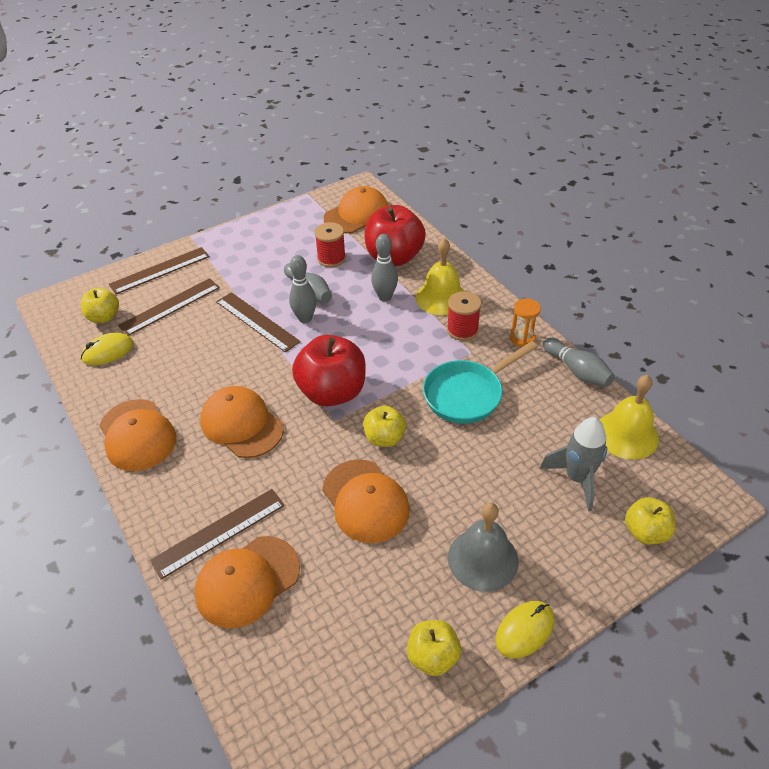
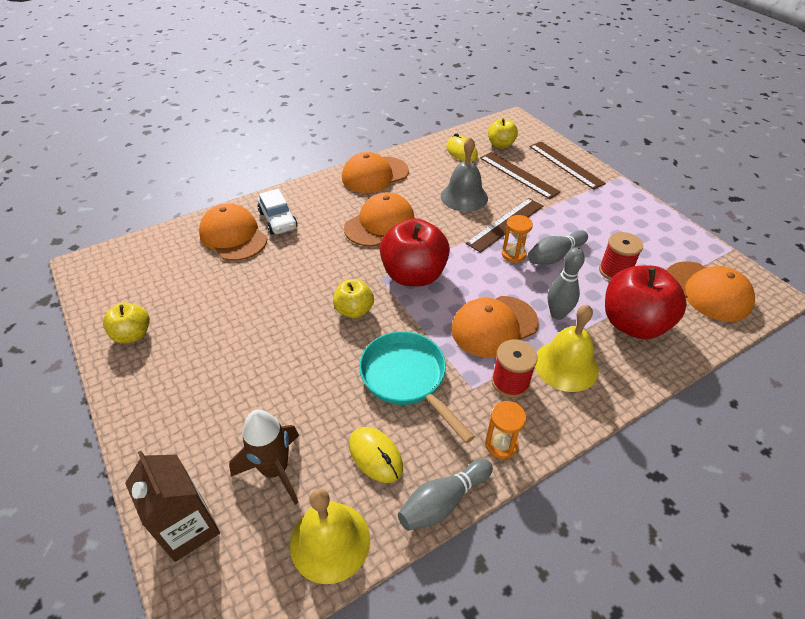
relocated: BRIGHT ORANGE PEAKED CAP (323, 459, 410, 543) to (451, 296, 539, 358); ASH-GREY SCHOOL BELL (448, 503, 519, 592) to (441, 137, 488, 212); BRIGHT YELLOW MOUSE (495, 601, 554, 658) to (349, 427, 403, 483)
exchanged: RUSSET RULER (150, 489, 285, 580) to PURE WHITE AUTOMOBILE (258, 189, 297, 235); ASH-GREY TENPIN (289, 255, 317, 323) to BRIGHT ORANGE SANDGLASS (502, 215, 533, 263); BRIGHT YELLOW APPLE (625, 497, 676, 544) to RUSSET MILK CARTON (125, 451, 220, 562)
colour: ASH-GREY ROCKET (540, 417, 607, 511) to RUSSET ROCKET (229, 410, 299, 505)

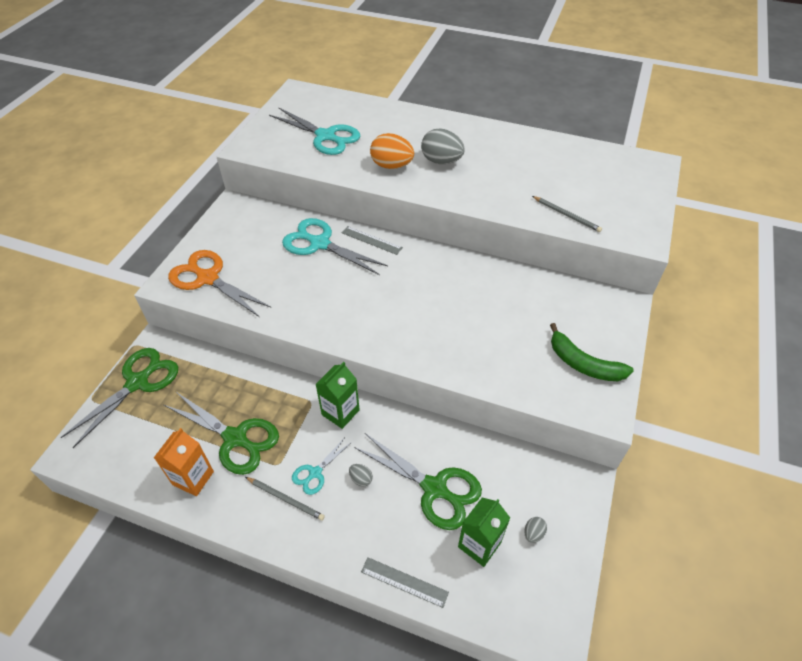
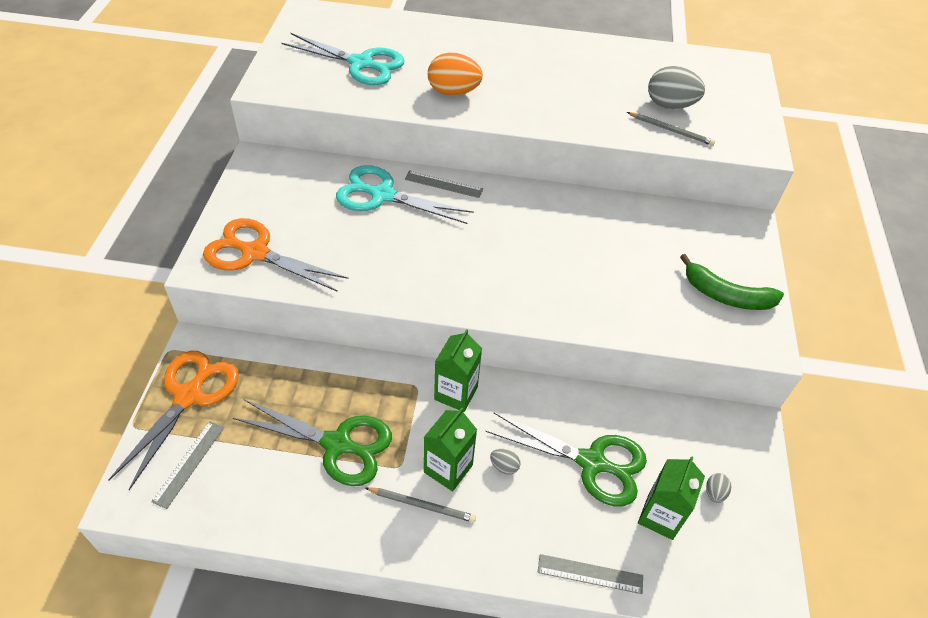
missing: BRIGHT ORANGE MILK CARTON (154, 428, 214, 496)
appeared: ASH-GREY RULER (151, 421, 224, 509)
relocated: ASH-GREY EGG SHAPE (421, 129, 465, 164) to (648, 66, 705, 109)
exchanged: AQUA SCISSORS (292, 439, 352, 495) to LEAF-GREEN MILK CARTON (424, 408, 477, 491)
colour: LEAF-GREEN SCISSORS (60, 348, 178, 448) to BRIGHT ORANGE SCISSORS (109, 351, 239, 490)

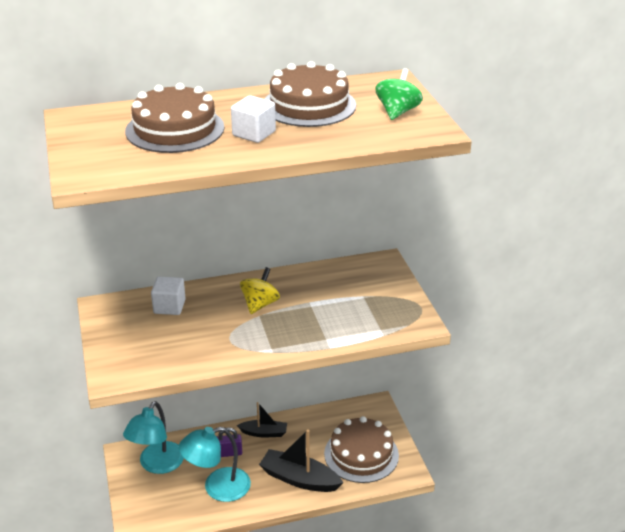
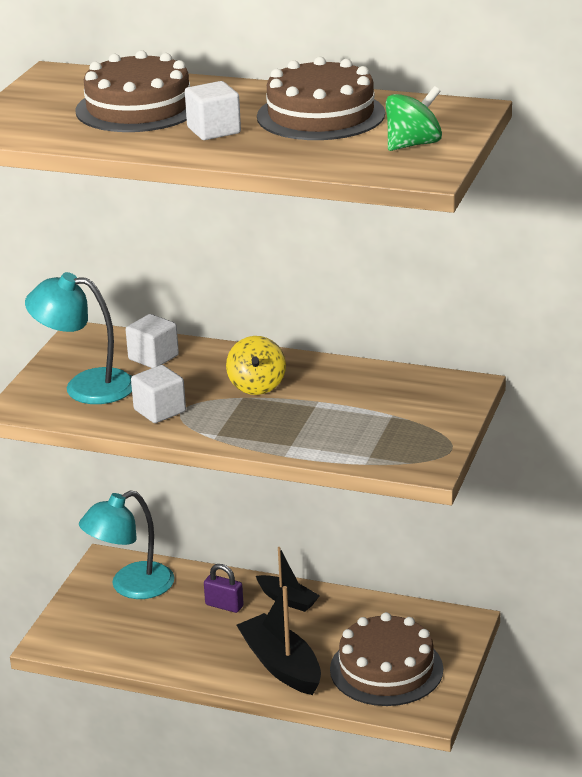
appeared: PURE WHITE CUBE (131, 365, 186, 423)
relocated: AQUA LAMP (179, 427, 251, 502) to (25, 272, 132, 404)
spun: BRIGHT YELLOW SPINNING TOP (240, 267, 280, 314) = (226, 336, 286, 395) 120 degrees clockwise

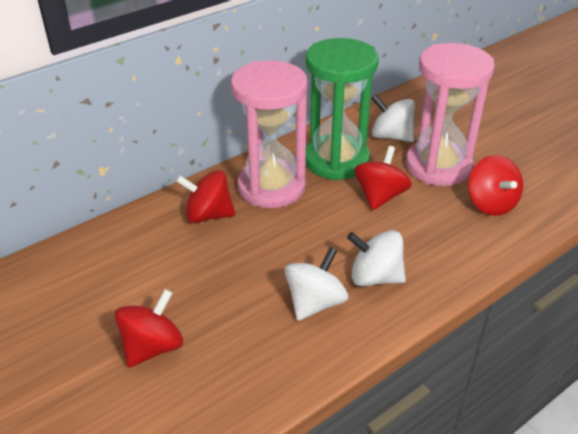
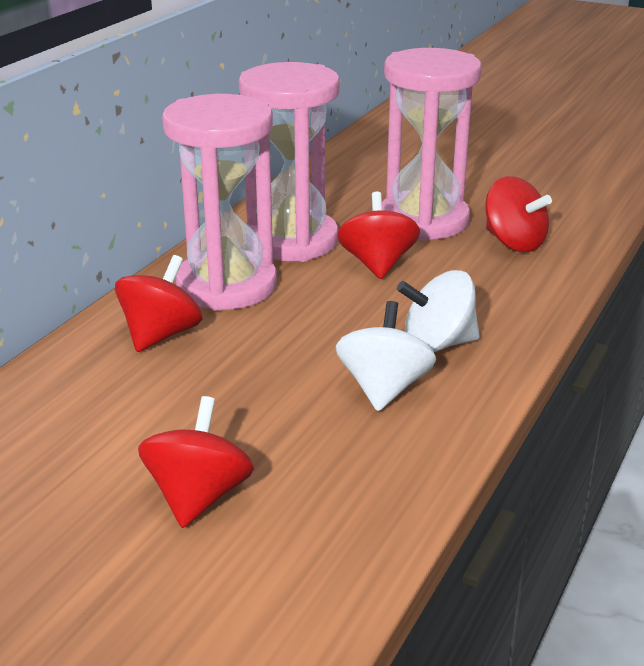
missing: PURE WHITE SPINNING TOP (372, 95, 415, 142)
colour: LEAF-GREEN SANDGLASS (306, 38, 379, 180) to ROSE-PINK SANDGLASS (239, 62, 340, 262)
spun: SCARLET SPINNING TOP (176, 170, 235, 223) = (115, 255, 202, 352) 135 degrees clockwise

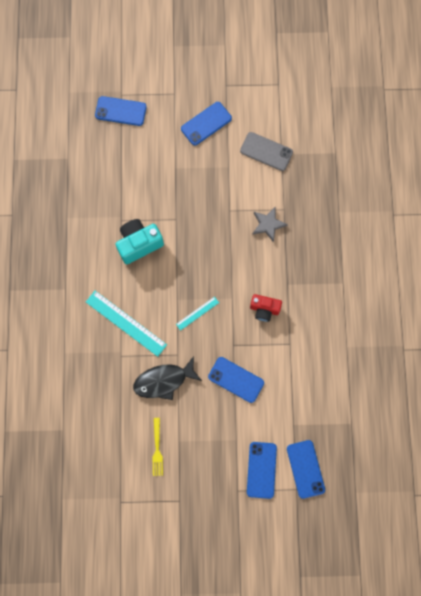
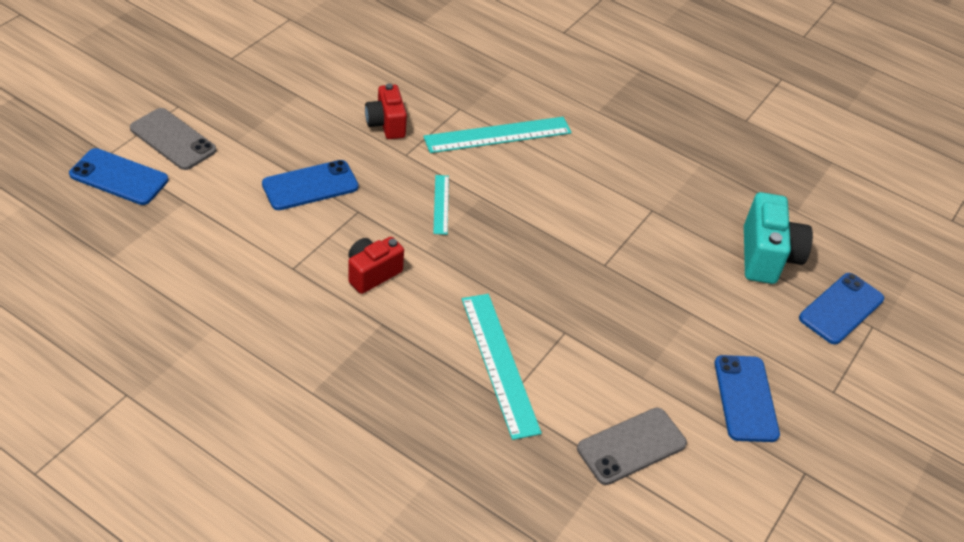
missing: BRIGHT YELLOW DINNER FORK (152, 418, 163, 476)
relocated: AQUA PHOTO CAMERA (116, 219, 164, 264) to (744, 192, 813, 284)
exchanged: BLACK TOY FISH (133, 356, 202, 400) to SCARLET PHOTO CAMERA (365, 83, 407, 139); ASH-GREY FIVE-POINTED STAR (253, 207, 288, 242) to AQUA RULER (462, 294, 542, 440)
colour: ROYAL BLUE SMARTPHONE (247, 442, 277, 499) to ASH-GREY SMARTPHONE (130, 108, 216, 170)

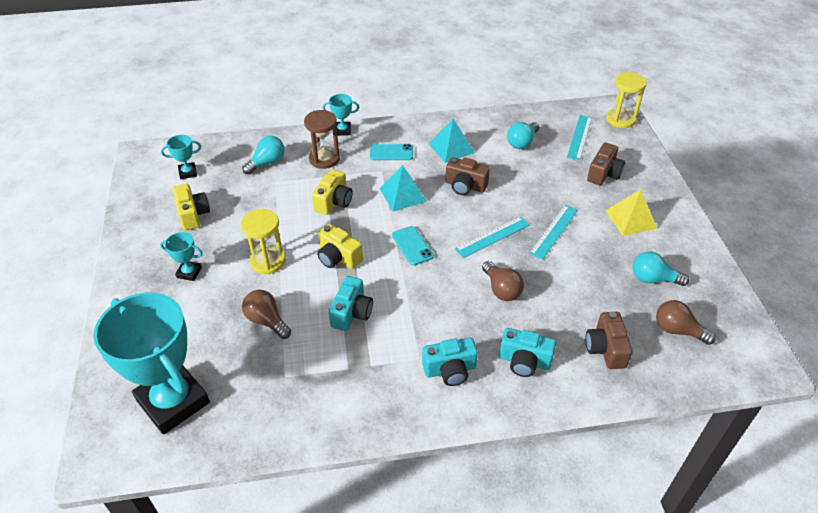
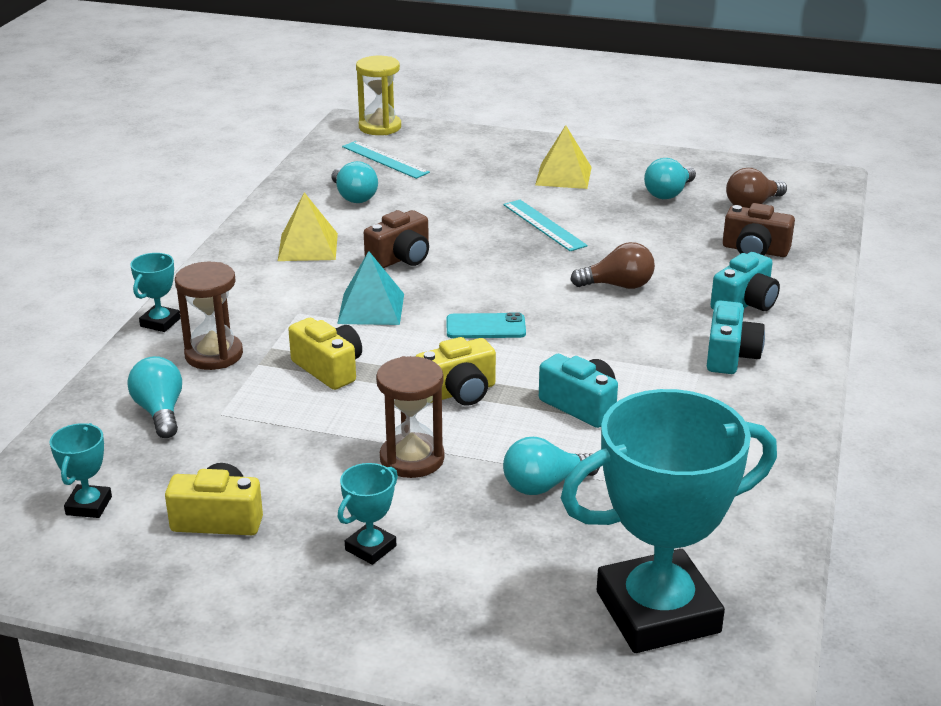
missing: AQUA SMARTPHONE (370, 144, 413, 160); AQUA RULER (455, 216, 530, 258); RUSSET PHOTO CAMERA (587, 143, 626, 185)
colour: BRIGHT YELLOW SANDGLASS (241, 209, 286, 274) to RUSSET SANDGLASS (376, 356, 444, 478); RUSSET LIGHTBULB (242, 290, 291, 339) to AQUA LIGHTBULB (503, 437, 600, 495); AQUA PYRAMID (428, 119, 475, 163) to BRIGHT YELLOW PYRAMID (278, 192, 338, 261)

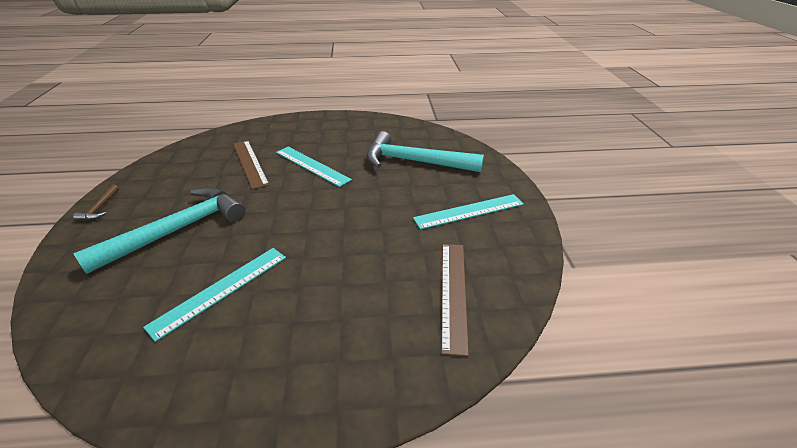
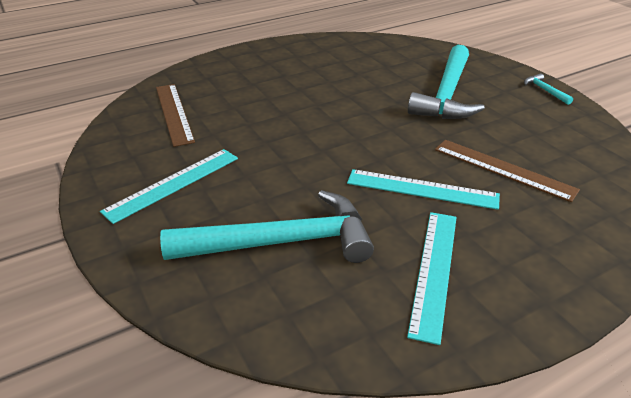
relocated: AQUA RULER (143, 248, 286, 342) to (407, 212, 457, 345)
colour: RUSSET HAMMER (73, 185, 119, 221) to AQUA HAMMER (524, 73, 573, 105)

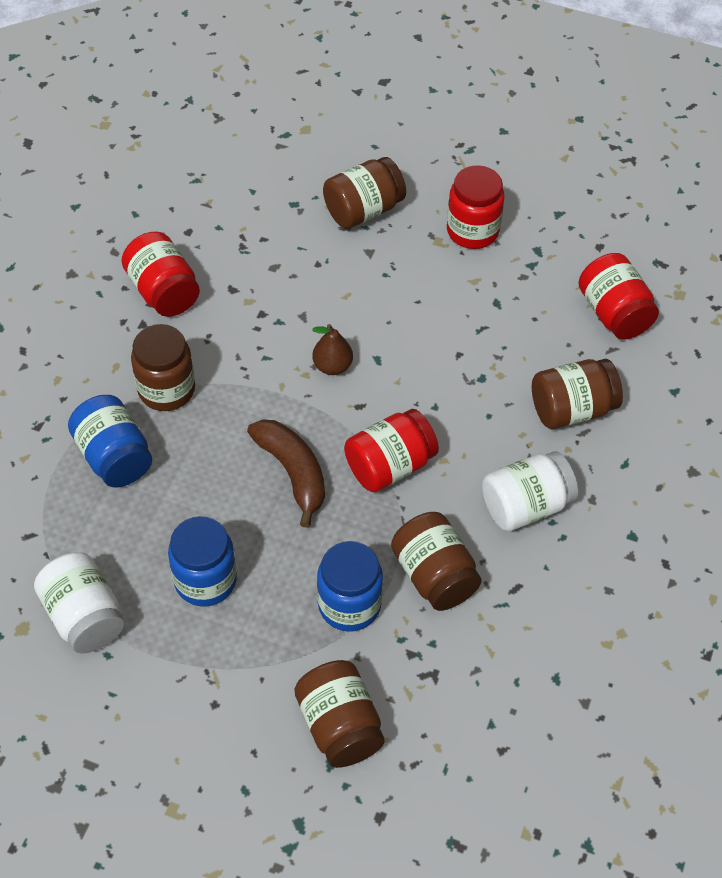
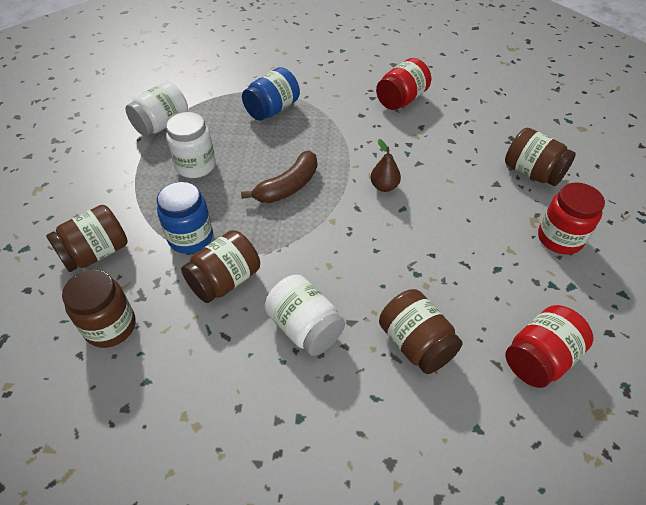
missing: SCARLET JAR (344, 409, 439, 492)
relocated: RUSSET JAR (131, 324, 195, 411) to (62, 269, 135, 348)
colour: ROYAL BLUE JAR (168, 516, 237, 607) to PURE WHITE JAR (166, 112, 215, 178)

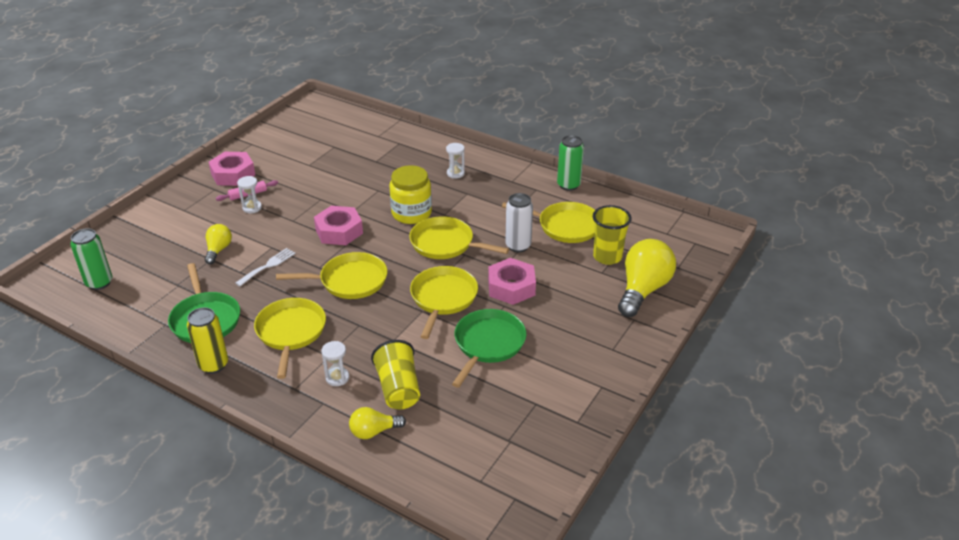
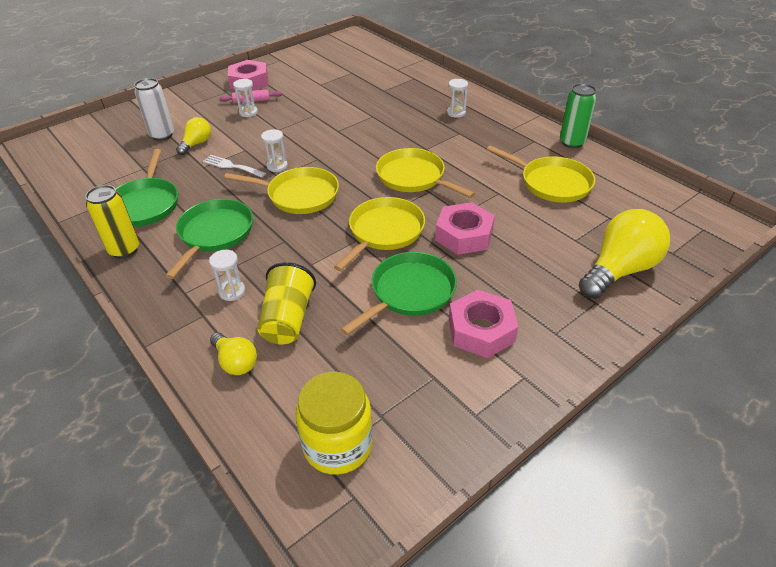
missing: LEAF-GREEN CAN (70, 228, 112, 290); BRIGHT YELLOW BEAKER (593, 205, 632, 265)
appeared: PURE WHITE SANDGLASS (261, 129, 288, 172)
relocated: ROSE-PINK NUT (314, 206, 363, 245) to (449, 290, 519, 358); BRIGHT YELLOW JAR (390, 165, 432, 224) to (296, 372, 373, 475); PURE WHITE CAN (505, 193, 533, 252) to (134, 78, 174, 141)
colour: BRIGHT YELLOW PAN (254, 298, 326, 379) to LEAF-GREEN PAN (165, 199, 253, 279)
spun: PURE WHITE DINNER FORK (235, 248, 296, 286) = (203, 155, 266, 178) 120 degrees counterclockwise; BRIGHT YELLOW LIGHTBULB (349, 407, 406, 439) = (210, 333, 257, 375) 135 degrees counterclockwise

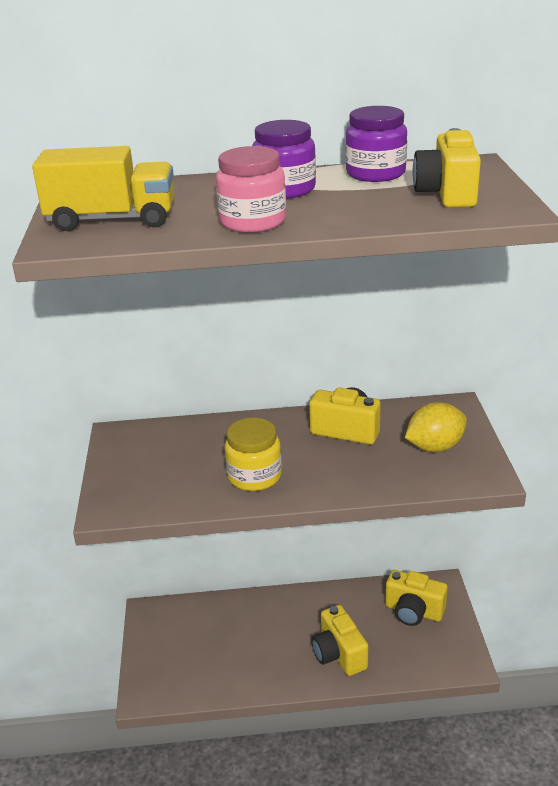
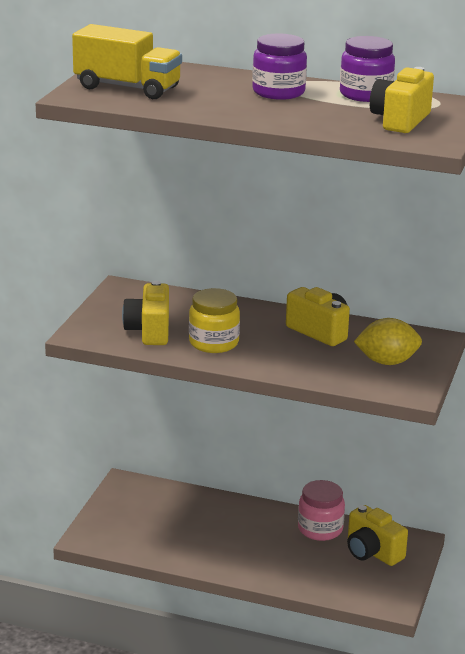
relocated: ROSE-PINK JAR (216, 146, 286, 233) to (298, 480, 345, 541); BRIGHT YELLOW PHOTO CAMERA (311, 605, 368, 676) to (122, 281, 169, 345)

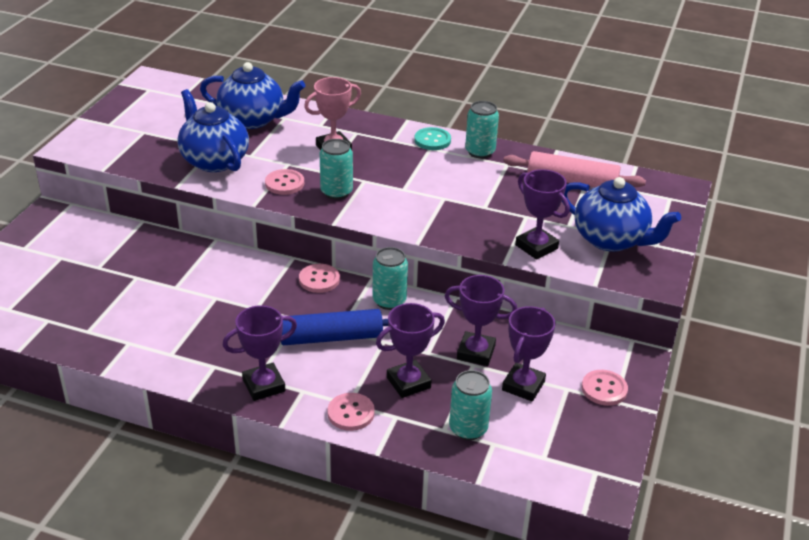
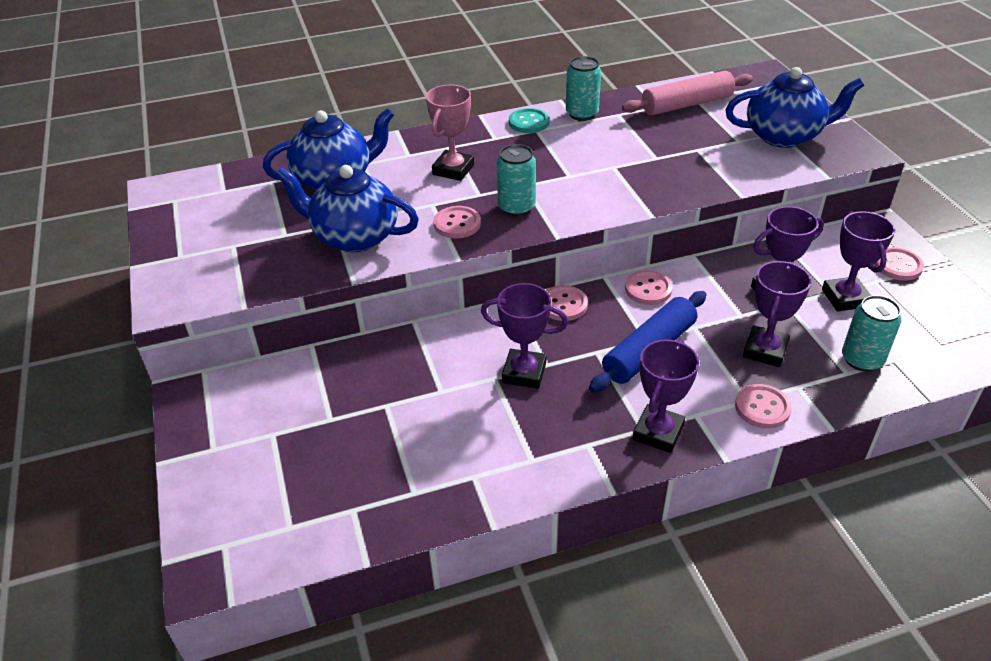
relocated: ROYAL PURPLE PRIZE CUP (515, 169, 570, 260) to (481, 283, 568, 389)
exchanged: AQUA CAN (372, 247, 408, 310) to ROSE-PINK SHIRT BUTTON (625, 270, 672, 305)

